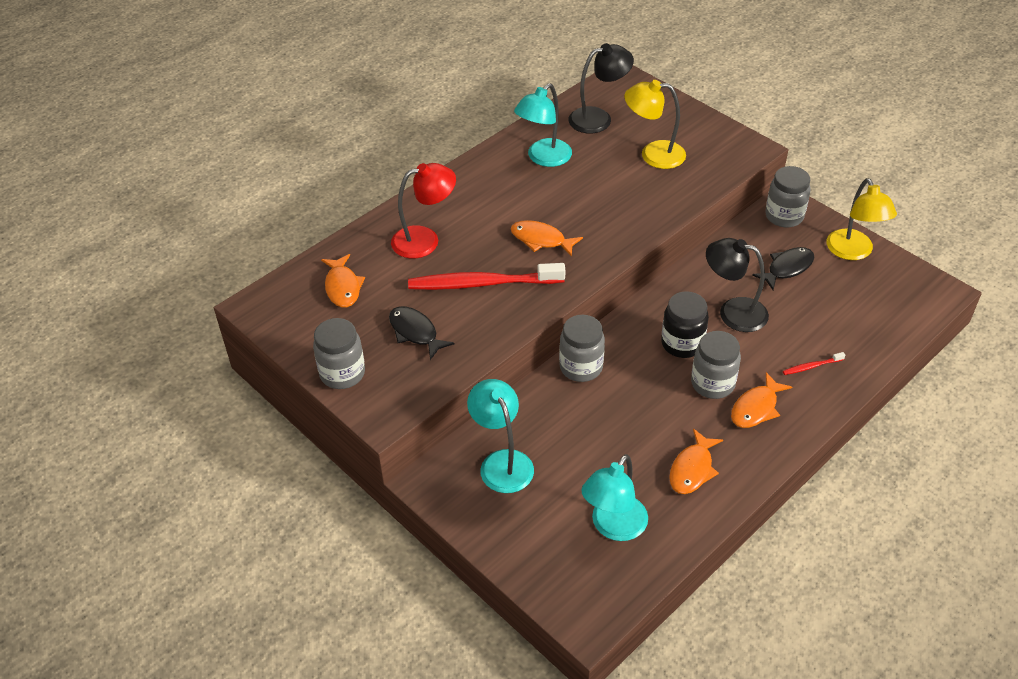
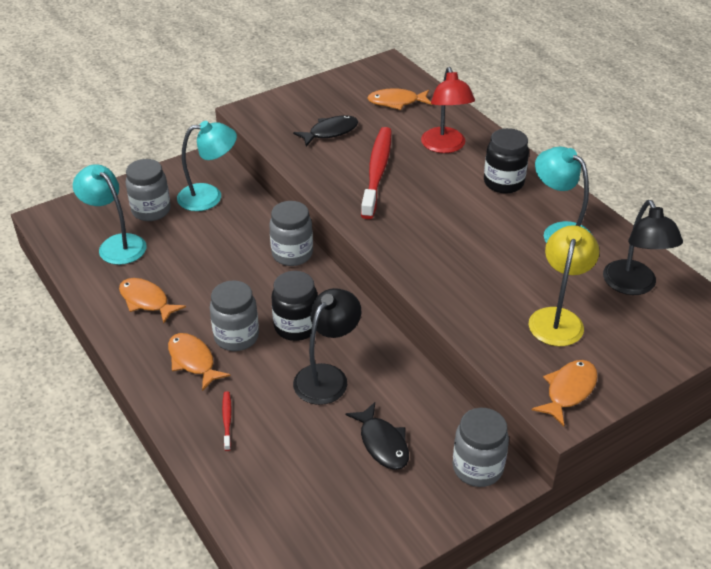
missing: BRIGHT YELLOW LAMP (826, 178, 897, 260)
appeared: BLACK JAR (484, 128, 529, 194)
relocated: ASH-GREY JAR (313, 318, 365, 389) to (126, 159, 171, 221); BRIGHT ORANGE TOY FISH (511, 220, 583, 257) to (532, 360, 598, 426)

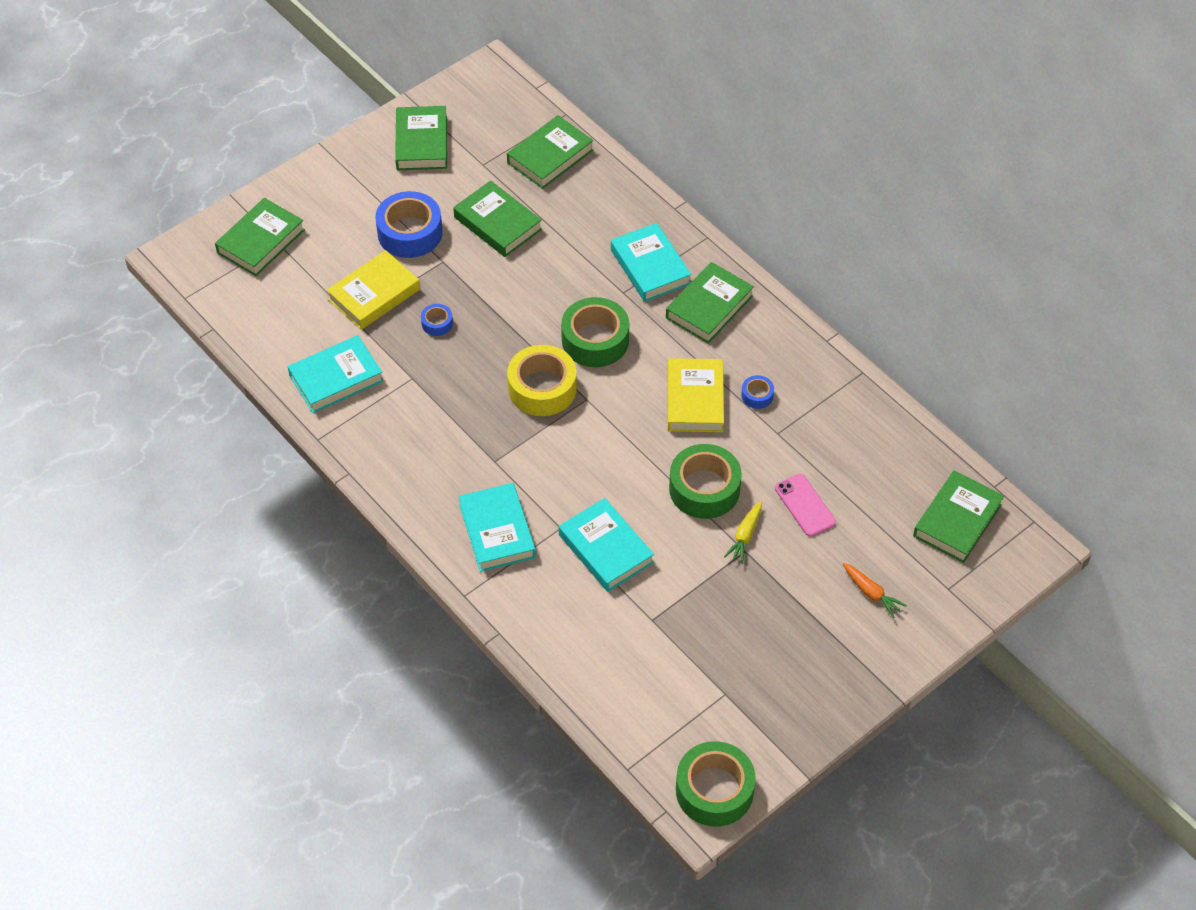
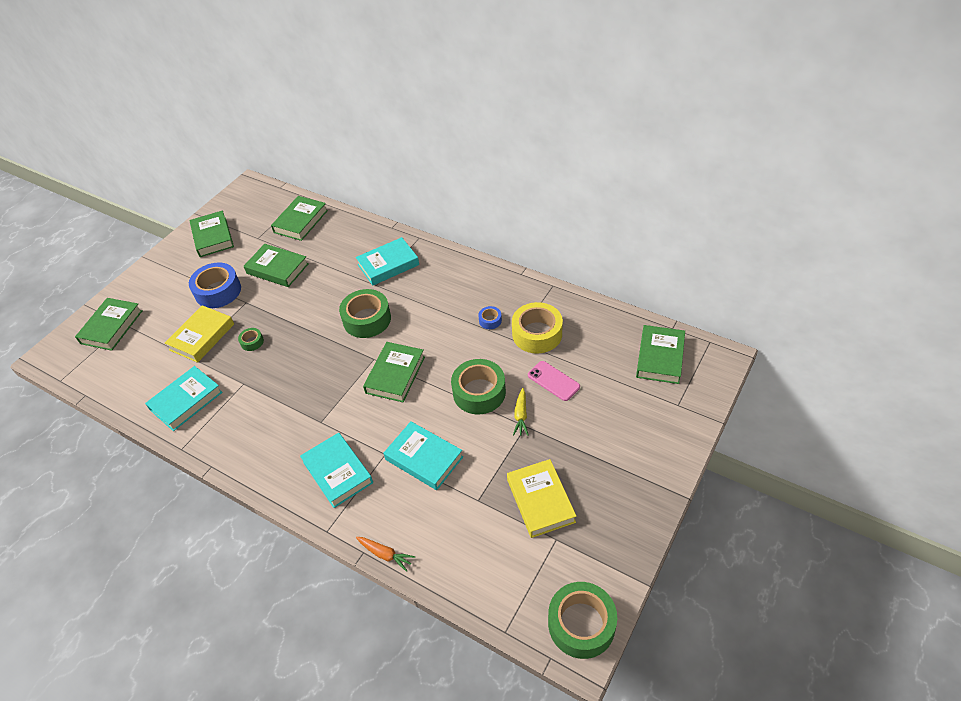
relocated: BRIGHT YELLOW ROLL OF TAPE (507, 345, 577, 416) to (512, 302, 563, 354); LEAF-GREEN HARDBACK (666, 262, 754, 344) to (363, 342, 425, 402); BRIGHT YELLOW HARDBACK (668, 358, 724, 432) to (507, 459, 577, 538); BRIGHT ORANGE TOY CARROT (843, 563, 907, 618) to (356, 537, 415, 572)
colour: ROYAL BLUE ROLL OF TAPE (421, 304, 453, 336) to LEAF-GREEN ROLL OF TAPE (238, 328, 264, 351)
spun: AQUA HARDBACK (611, 223, 692, 302) = (356, 237, 419, 286) 75 degrees counterclockwise

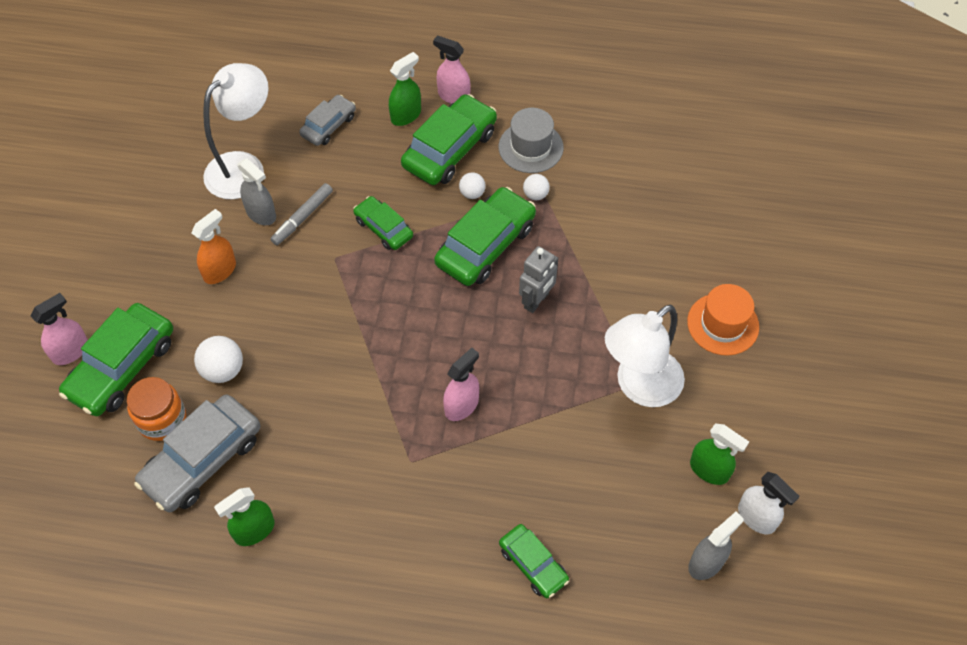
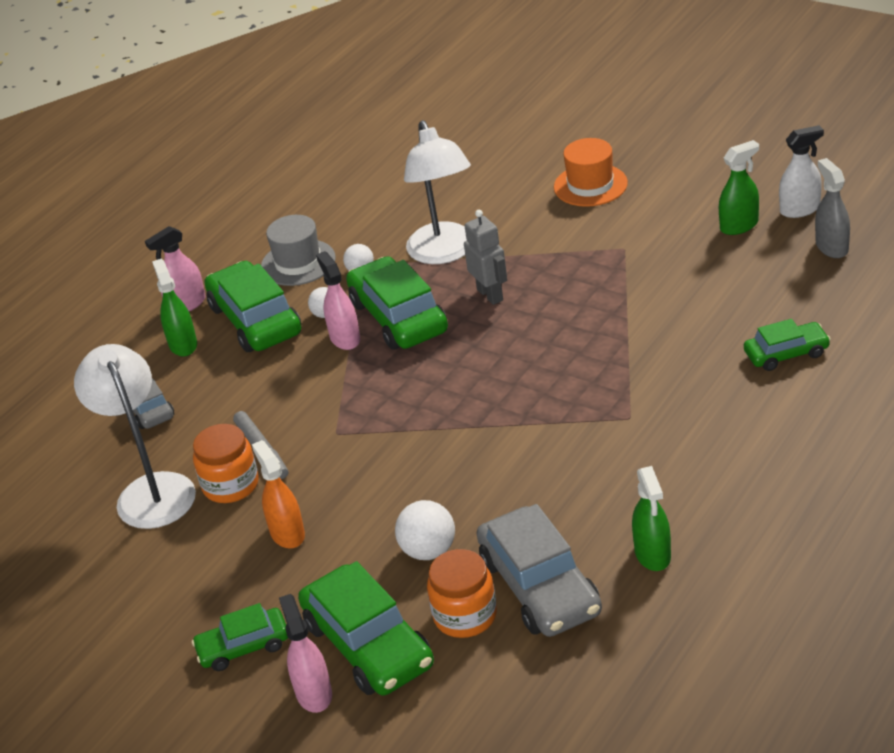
relocated: LEAF-GREEN AUTOMOBILE (353, 196, 413, 250) to (192, 603, 288, 671); ROSE-PINK SPRAYER (443, 348, 479, 421) to (316, 251, 360, 350); PURE WHITE LAMP (605, 305, 685, 407) to (404, 120, 471, 264)
exchanged: ASH-GREY SPRAYER (237, 158, 276, 225) to BRIGHT ORANGE JAR (193, 424, 259, 503)

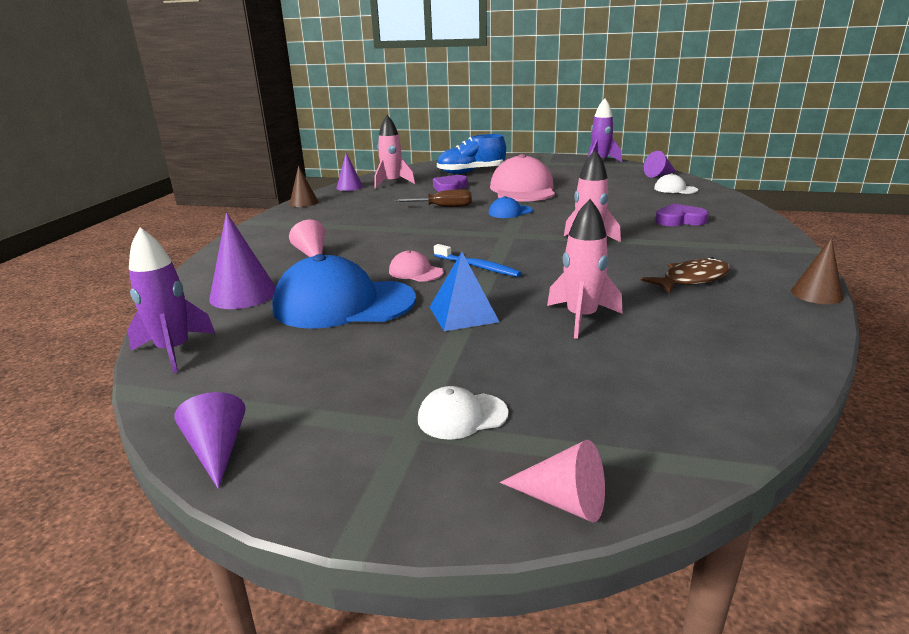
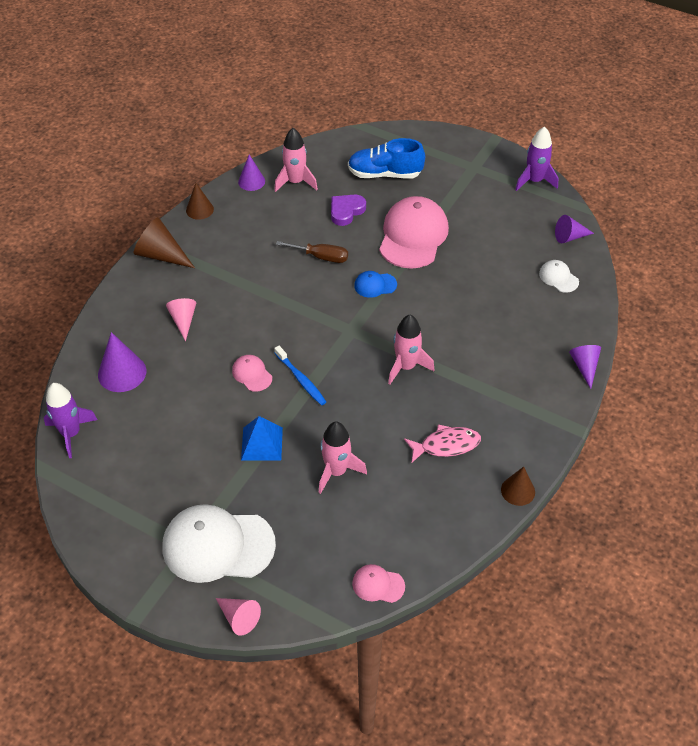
missing: ROYAL BLUE PEAKED CAP (272, 254, 416, 329); ROYAL PURPLE LOVE HEART (655, 203, 709, 226)
appeared: RUSSET SOLID CONE (134, 217, 195, 268); ROSE-PINK PEAKED CAP (352, 564, 405, 603)
relocated: ROYAL PURPLE SOLID CONE (174, 392, 246, 489) to (569, 345, 601, 389)
colour: RUSSET TOY FISH (641, 257, 730, 294) to ROSE-PINK TOY FISH (404, 424, 481, 463)
size: PURE WHITE PEAKED CAP (418, 386, 508, 440) = (163, 504, 276, 583) x2.19

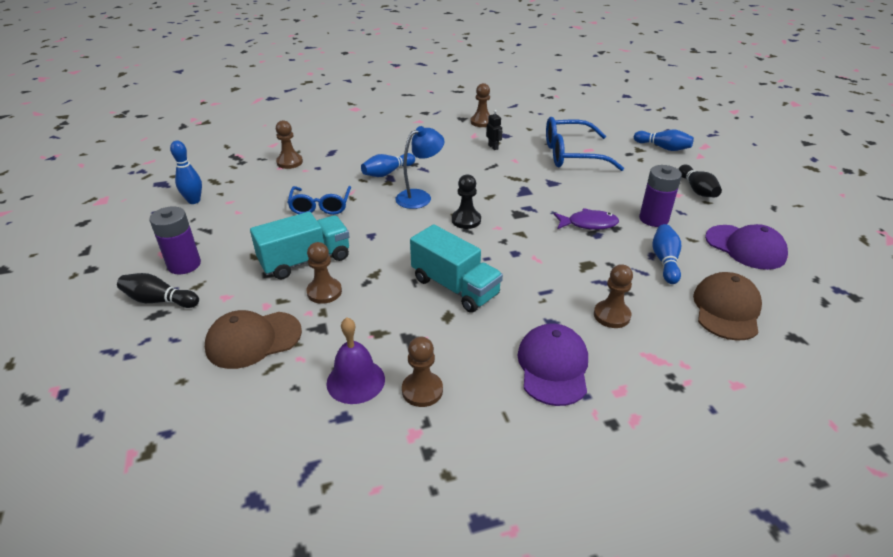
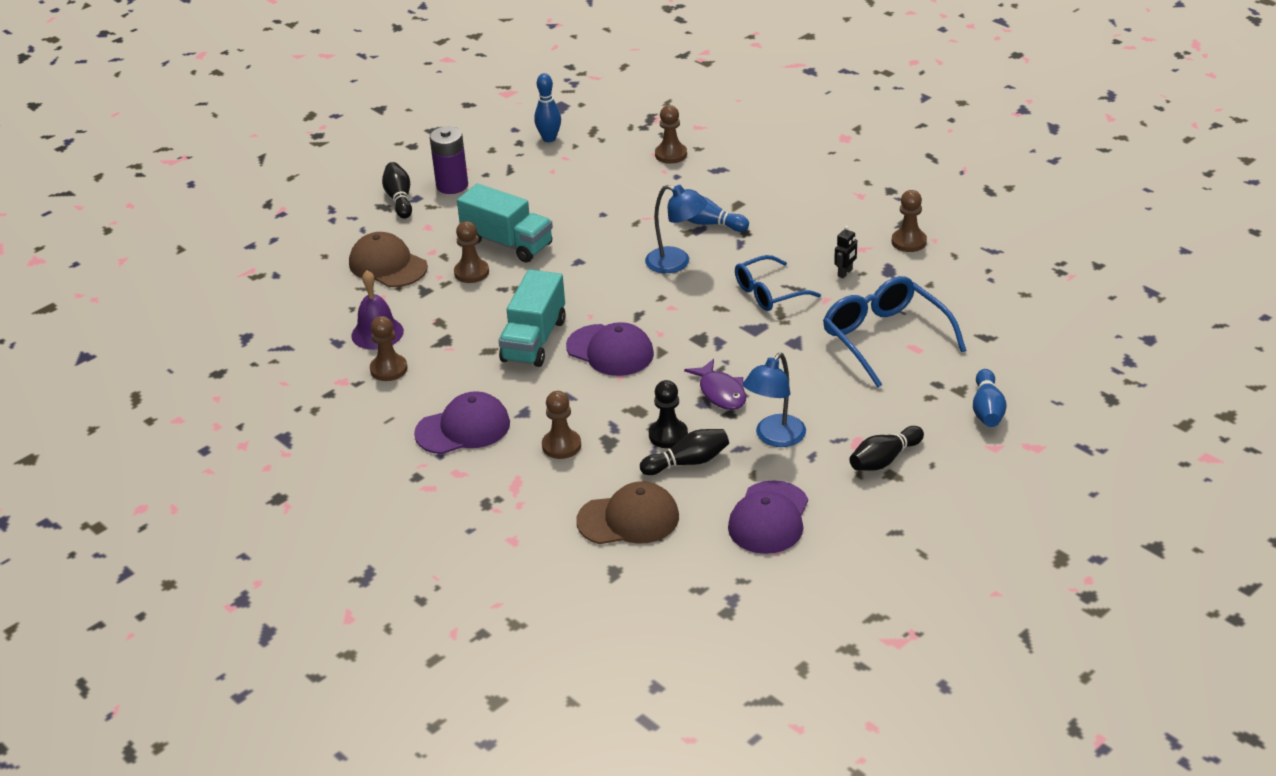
appeared: ROYAL PURPLE PEAKED CAP (566, 322, 654, 376)
relocated: ROYAL BLUE SPECTACLES (287, 186, 351, 215) to (735, 255, 821, 311); BLACK PAWN (452, 174, 481, 229) to (649, 380, 688, 448)
exchanged: ROYAL PURPLE BATTERY (639, 165, 682, 227) to ROYAL BLUE LAMP (743, 353, 806, 447)
colour: ROYAL BLUE TENPIN (652, 224, 681, 284) to BLACK TENPIN (640, 429, 729, 475)

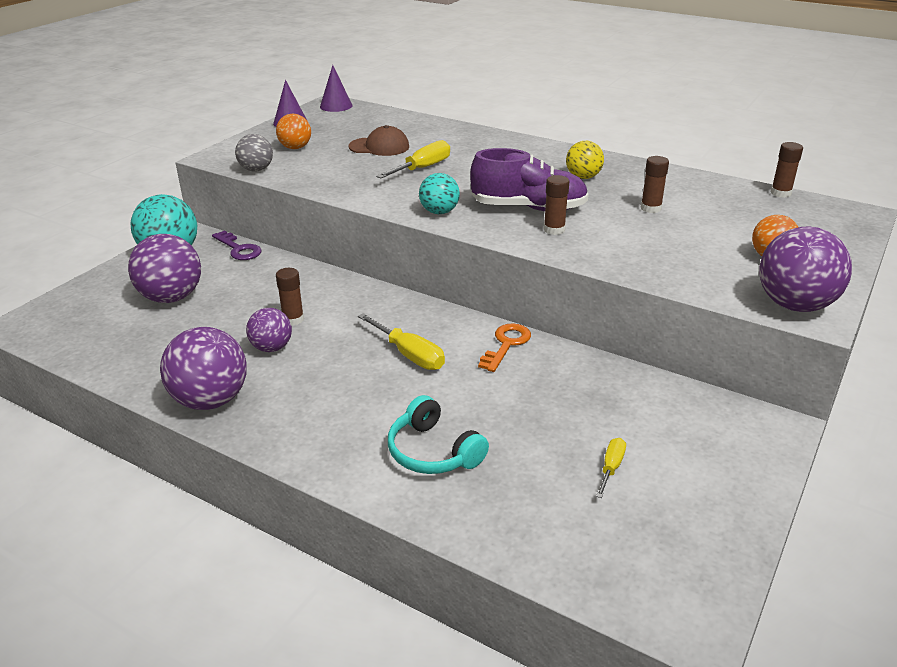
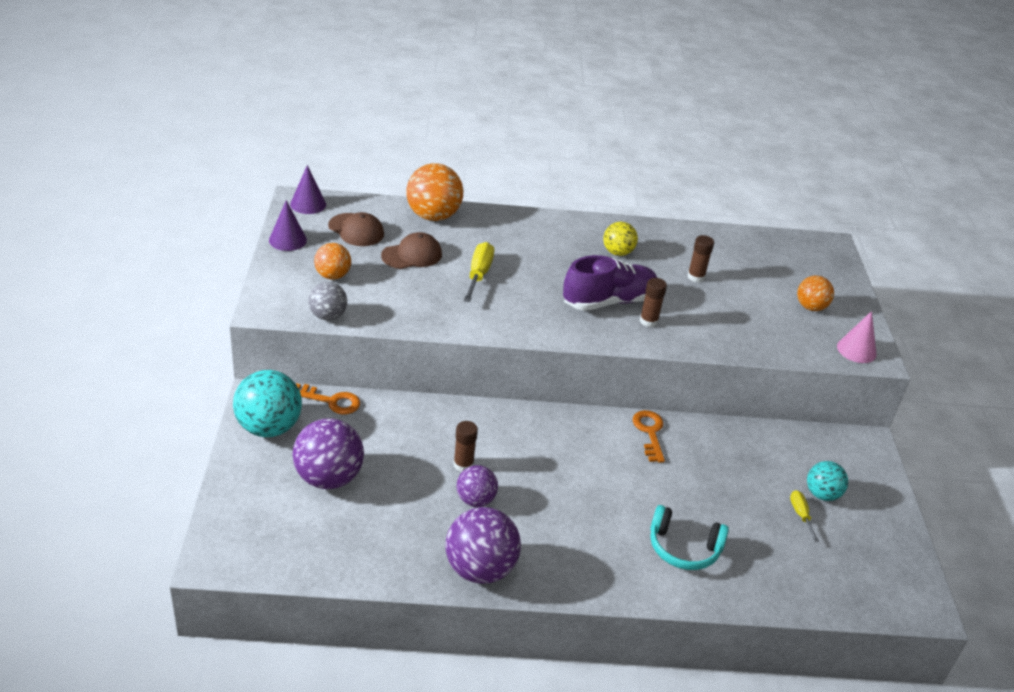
missing: BRIGHT YELLOW SCREWDRIVER (358, 313, 445, 370); RUSSET STICK OF GLUE (771, 142, 803, 198)
appeared: RUSSET PEAKED CAP (328, 212, 384, 246); BRIGHT ORANGE BALL (406, 163, 463, 221)
relocated: AQUA BALL (419, 173, 460, 214) to (807, 461, 848, 501)
exchanged: ROYAL PURPLE BALL (759, 227, 852, 312) to ROSE-PINK SOLID CONE (837, 311, 876, 363)
colour: ROYAL PURPLE KEY (212, 231, 262, 260) to BRIGHT ORANGE KEY (296, 383, 360, 414)

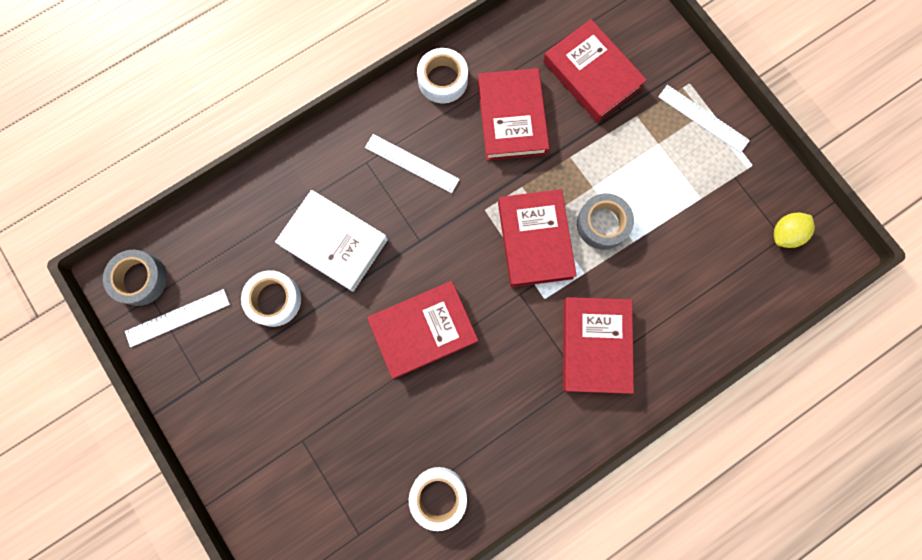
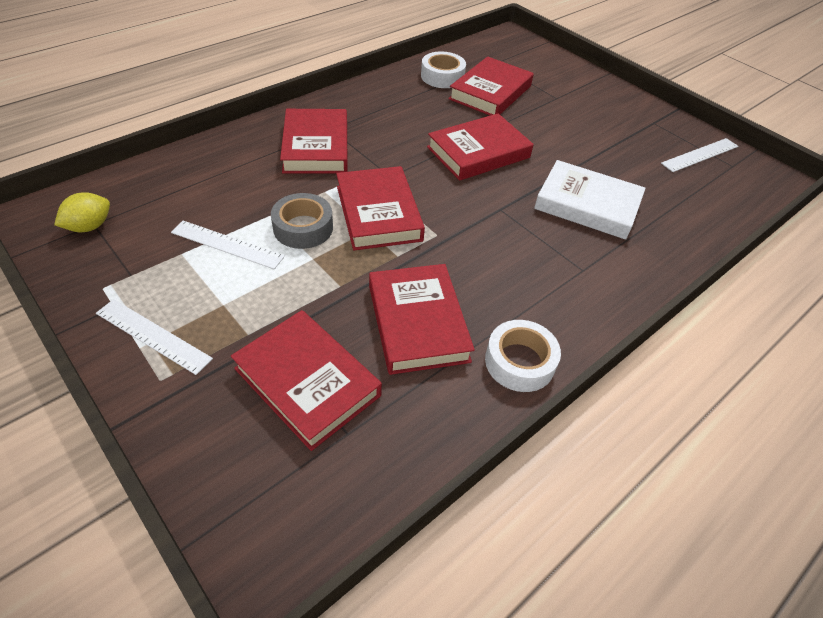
missing: ASH-GREY ROLL OF TAPE (103, 250, 167, 306); PURE WHITE ROLL OF TAPE (241, 270, 301, 327)
appeared: SCARLET HARDBACK (448, 56, 534, 116)
relocated: PURE WHITE RULER (365, 134, 460, 193) to (171, 220, 285, 269)

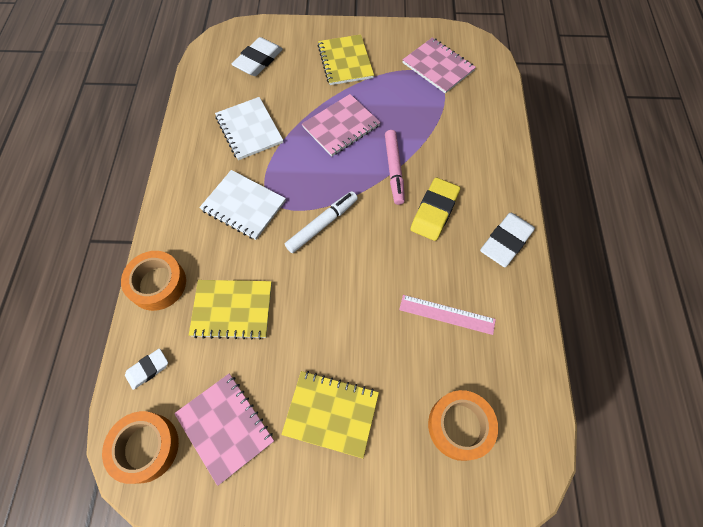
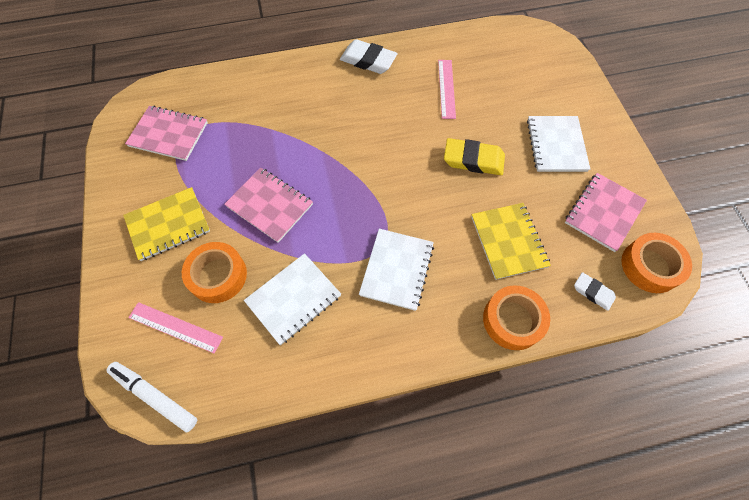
missing: ROSE-PINK FELT PEN (385, 130, 405, 205)
relocated: PURE WHITE FELT PEN (285, 191, 358, 253) to (106, 362, 198, 432); BRIGHT YELLOW ERASER (410, 178, 460, 241) to (444, 138, 505, 175); BRIGHT ORANGE ROLL OF TAPE (428, 390, 498, 461) to (182, 242, 247, 303)
exchanged: PURE WHITE ERASER (232, 37, 283, 76) to ROSE-PINK RULER (128, 302, 223, 353)
colour: BRIGHT YELLOW EXERCISE BOOK (281, 371, 379, 459) to PURE WHITE EXERCISE BOOK (527, 116, 590, 172)
spun: ROSE-PINK EXERCISE BOOK (402, 37, 476, 94) = (125, 106, 208, 161) 75 degrees clockwise

